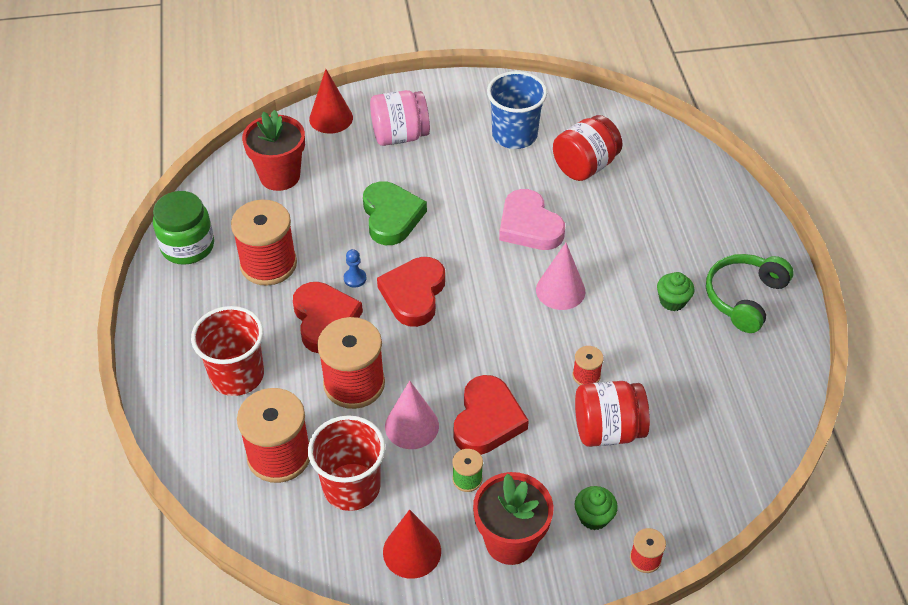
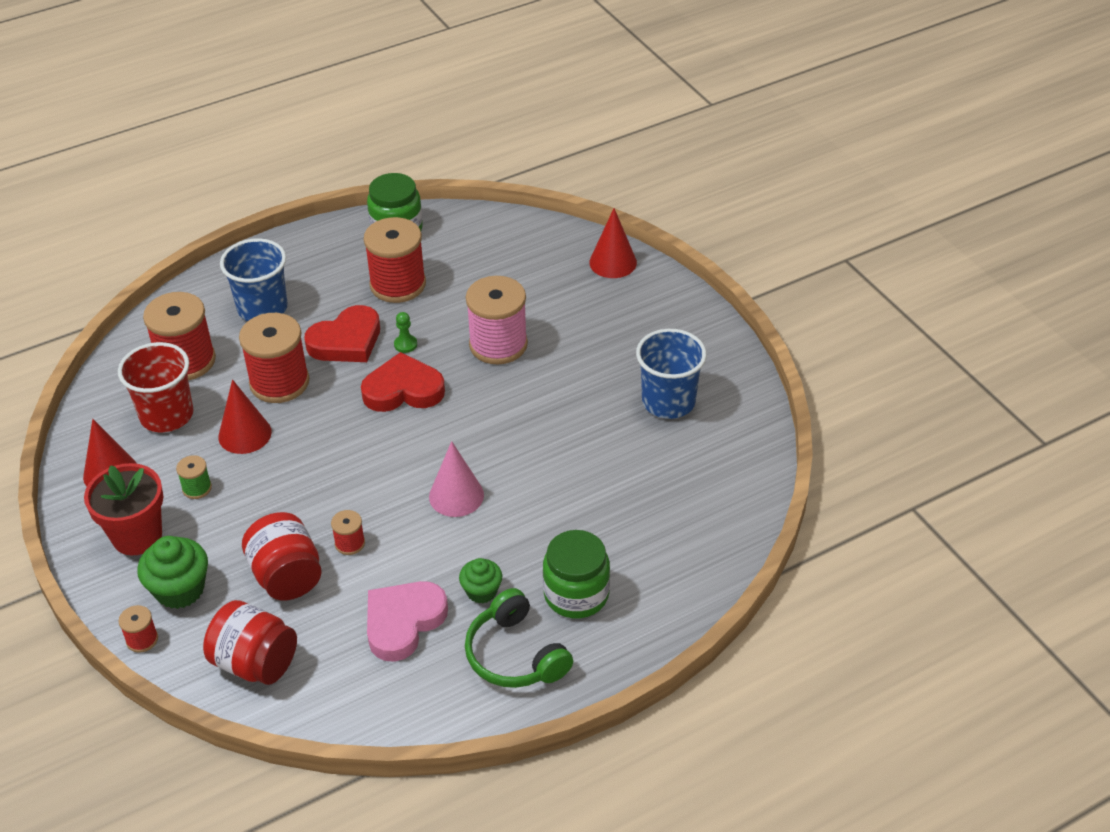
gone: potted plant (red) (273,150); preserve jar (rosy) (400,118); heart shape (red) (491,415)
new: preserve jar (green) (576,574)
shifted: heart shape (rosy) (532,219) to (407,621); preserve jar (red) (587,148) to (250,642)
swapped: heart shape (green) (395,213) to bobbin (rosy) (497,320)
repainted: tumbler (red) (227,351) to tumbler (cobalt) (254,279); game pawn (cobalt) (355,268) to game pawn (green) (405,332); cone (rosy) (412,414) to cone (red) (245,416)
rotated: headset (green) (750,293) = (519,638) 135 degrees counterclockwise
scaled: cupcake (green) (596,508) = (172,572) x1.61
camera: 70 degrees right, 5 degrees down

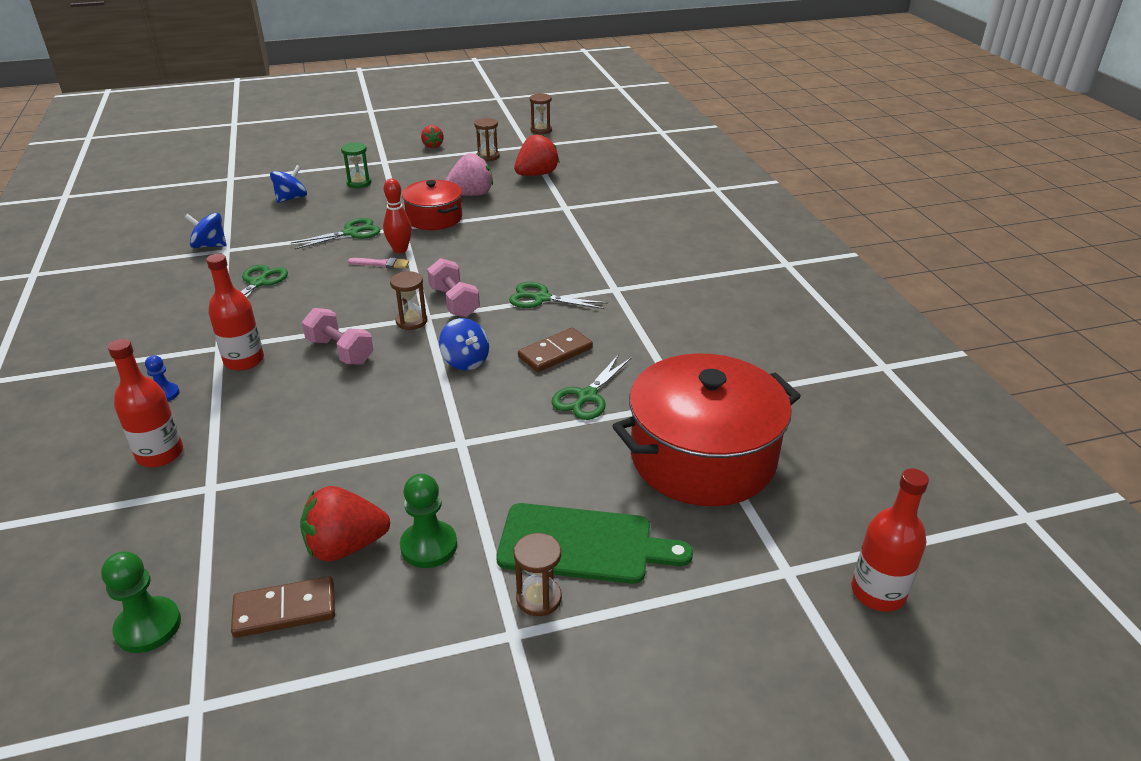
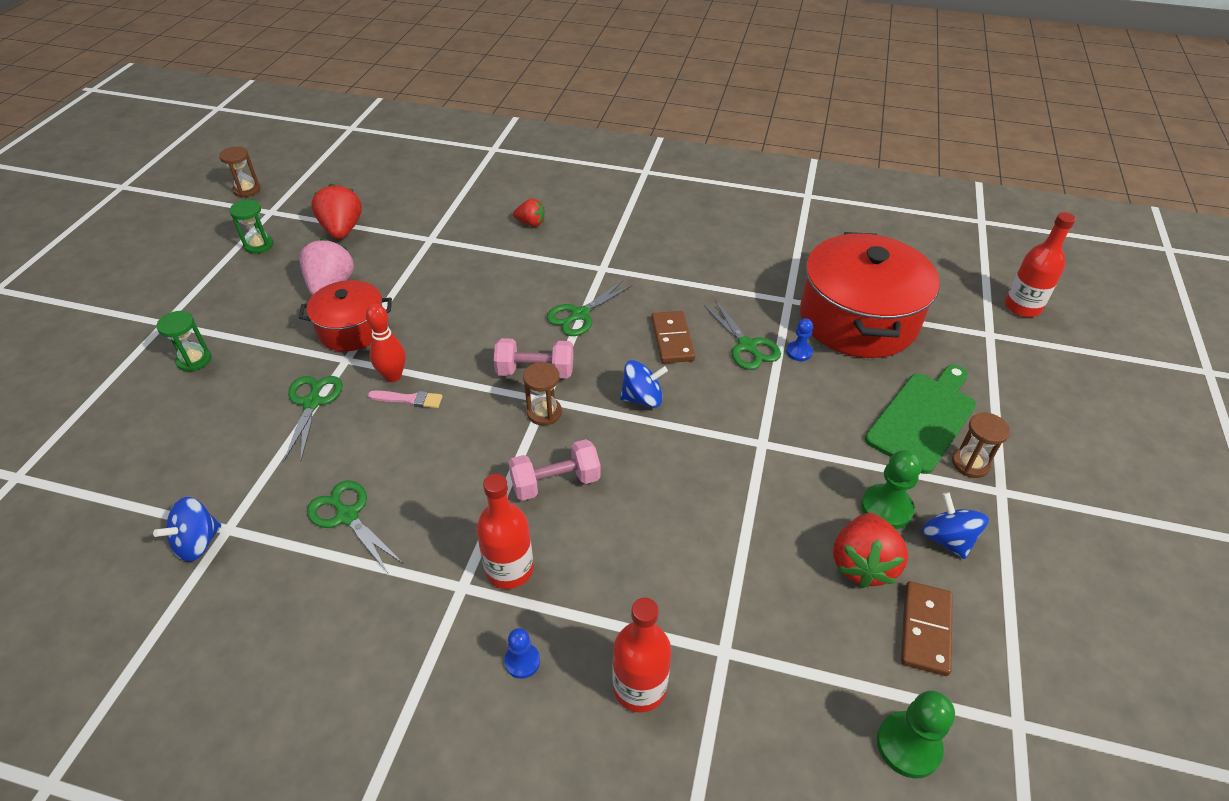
new: game pawn (cobalt) (799,340)
shifted: toy top (cobalt) (288,184) to (955,525); strawberry (red) (432,136) to (529,212)
repainted: hourglass (dark brown) (487,139) to hourglass (green) (251,226)
rotated: brush (rosy) (378,263) = (405,399) 60 degrees clockwise
camera: 60 degrees left, 10 degrees up

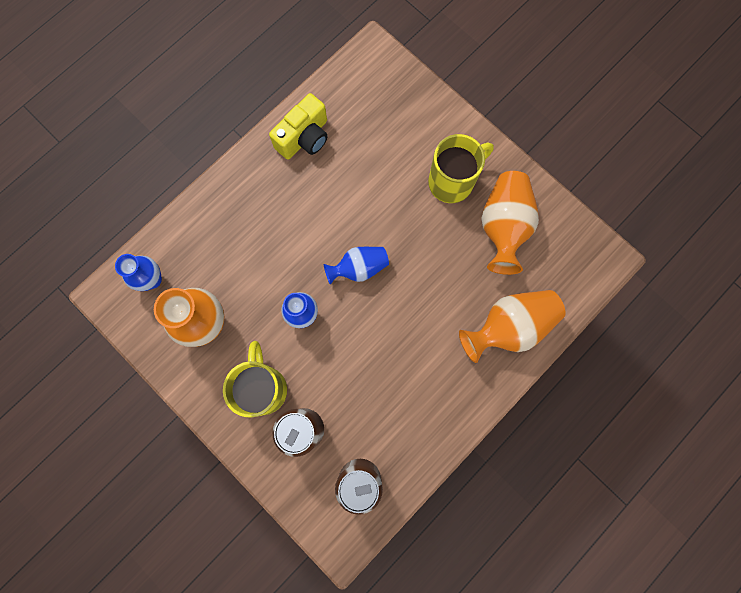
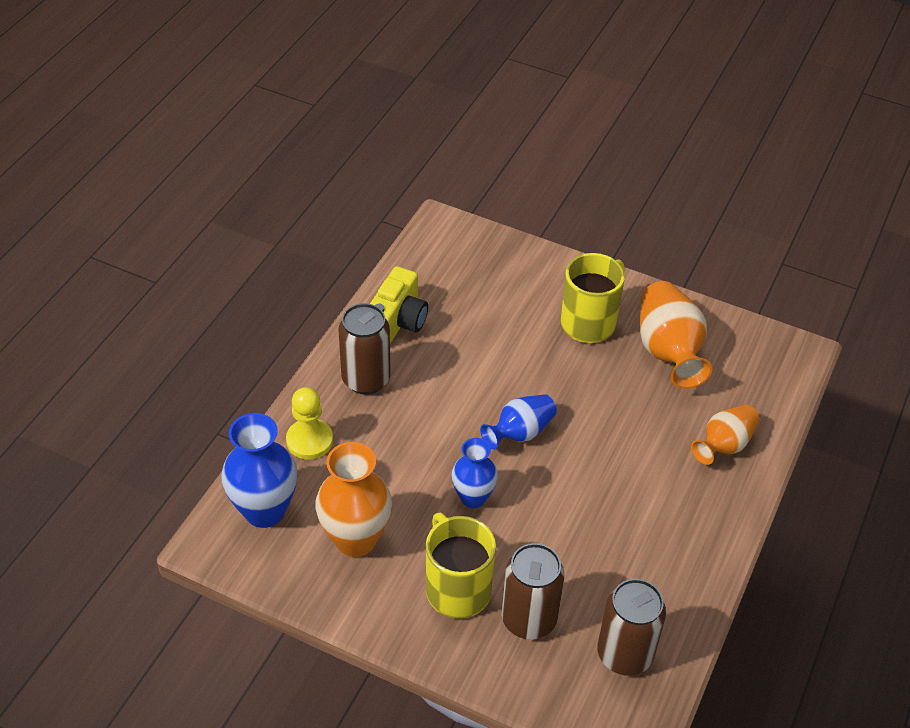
new: game pawn (golden) (309,423); tin (dark brown) (365,349)
scaled: flower vase (cobalt) (138,272) = (259,470) x1.59; flower vase (orange-coloured) (512,326) = (725,435) x0.63
camera: 20 degrees left, 30 degrees down

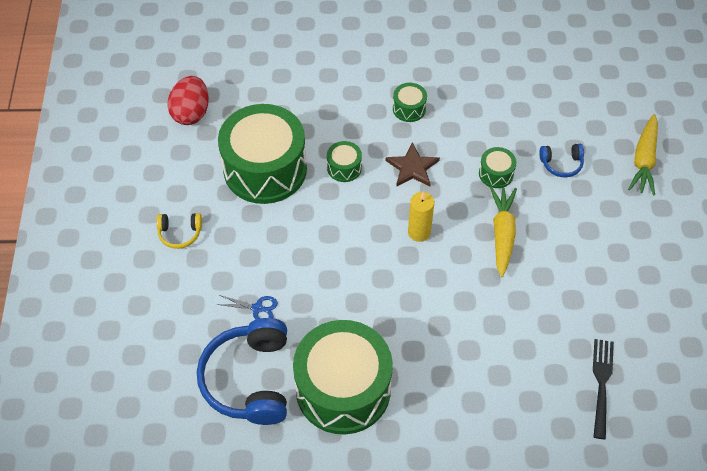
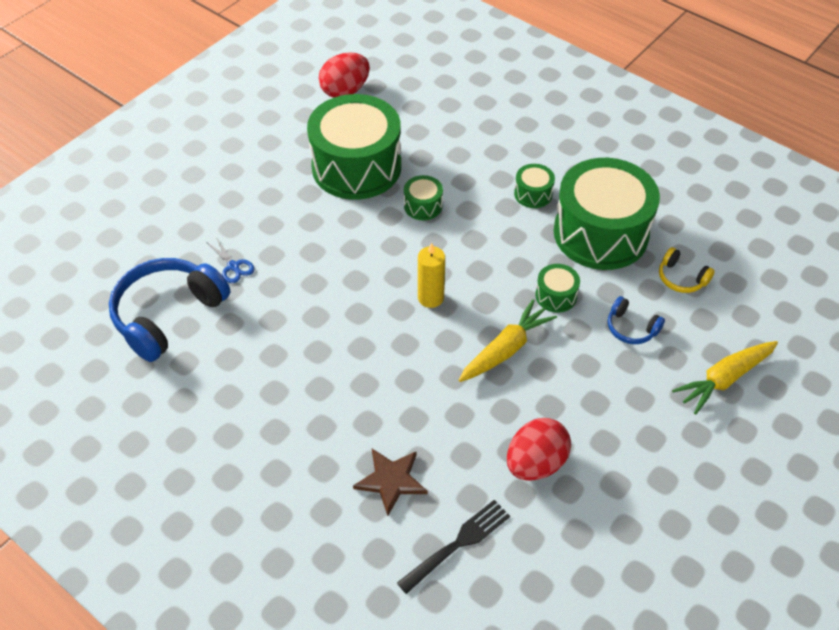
new: egg shape (red) (539,449)
shifted: headset (golden) (179,231) to (687,270); snare drum (green) (343,377) to (607,214); five-pointed star (dark brown) (413,164) to (390,482)
camera: 40 degrees right, 5 degrees down

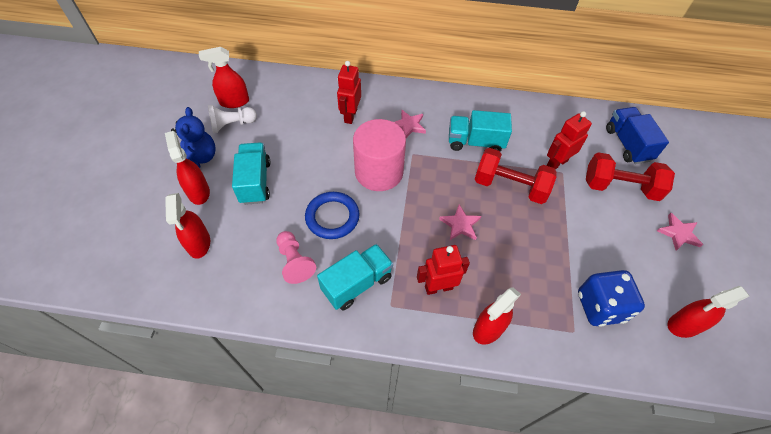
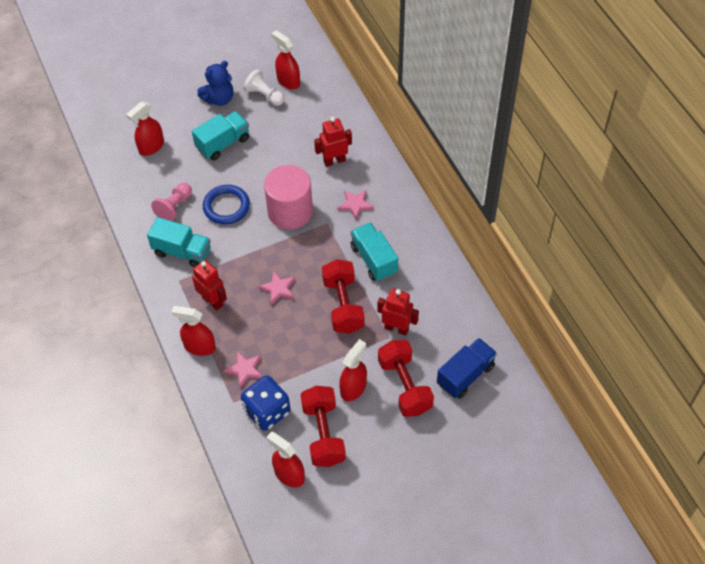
new: hand weight (red) (323,426)
shifted: spray bottle (red) (187,168) to (353,370); five-pointed star (rosy) (680,232) to (243,369)
camera: 60 degrees right, 0 degrees up

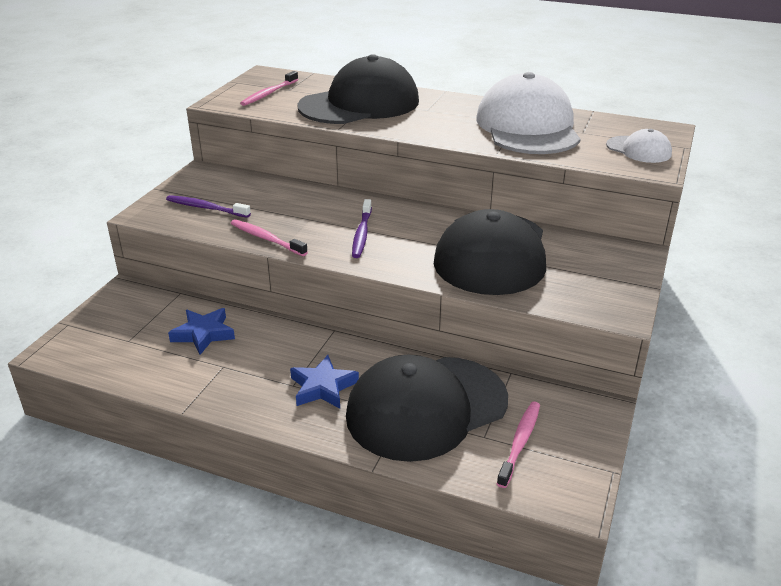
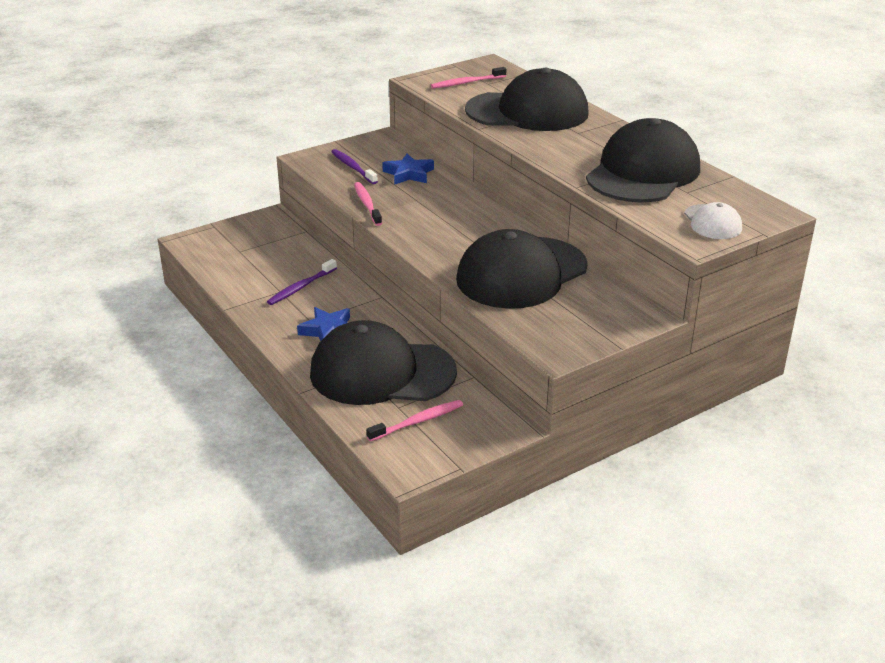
shifted: five-pointed star (cobalt) (201,331) to (408,169); dental brush (royal purple) (362,228) to (302,282)
repainted: cap (white) (528,113) to cap (ebony) (643,160)
camera: 35 degrees right, 0 degrees up

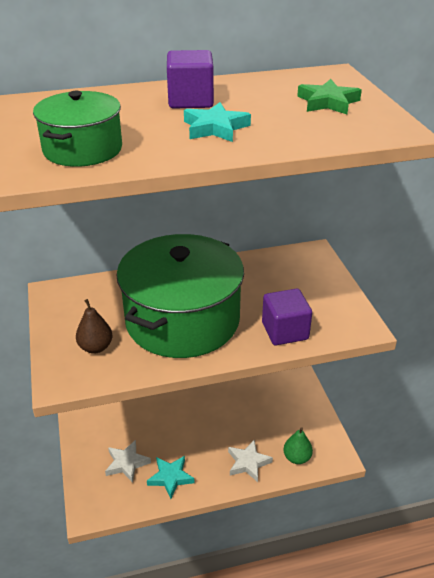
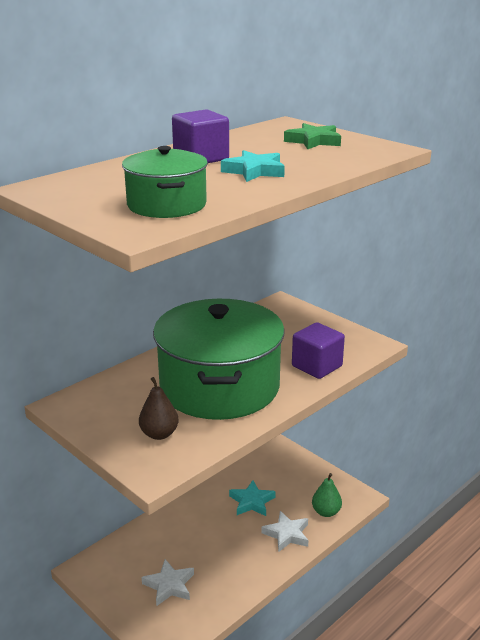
shifted: five-pointed star (teal) (170,477) to (252,498)
camera: 30 degrees left, 10 degrees down

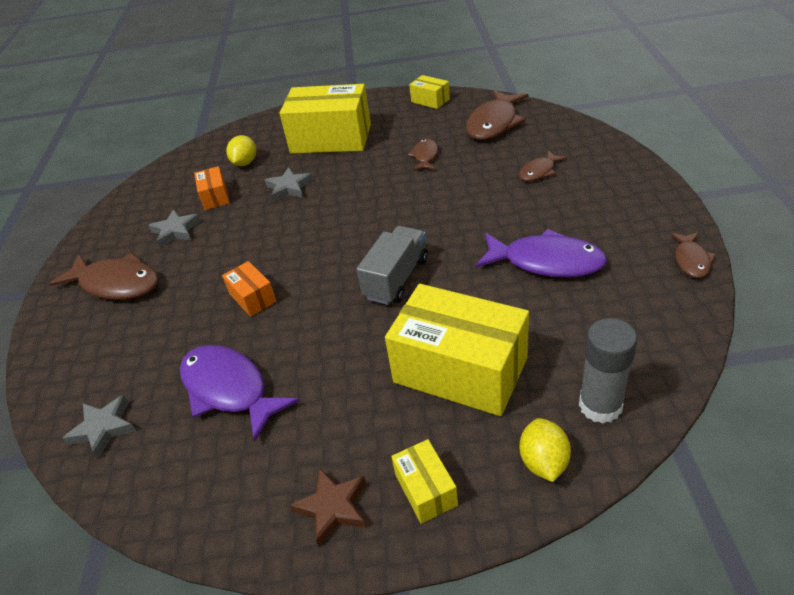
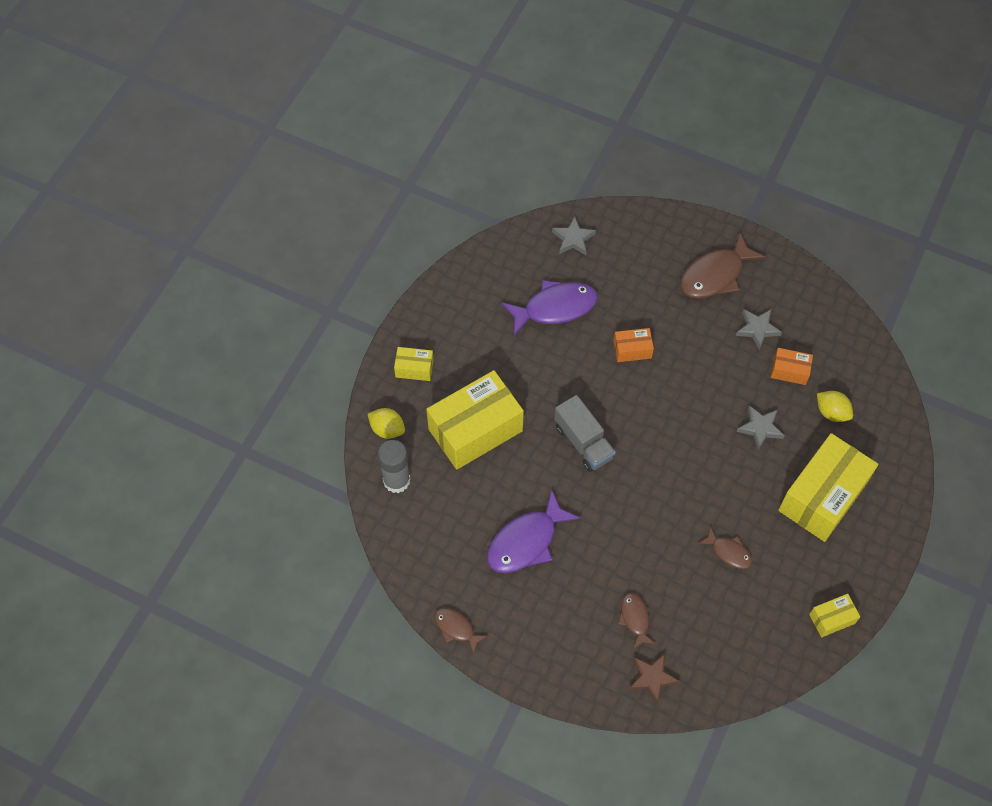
gone: fish (dark brown) (497,115)
shifted: five-pointed star (dark brown) (328,507) to (654,678)
camera: 115 degrees right, 20 degrees up

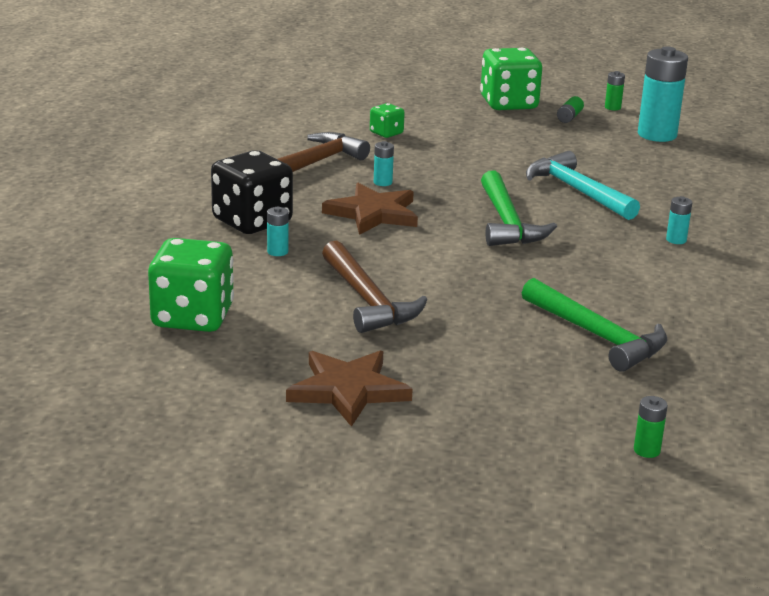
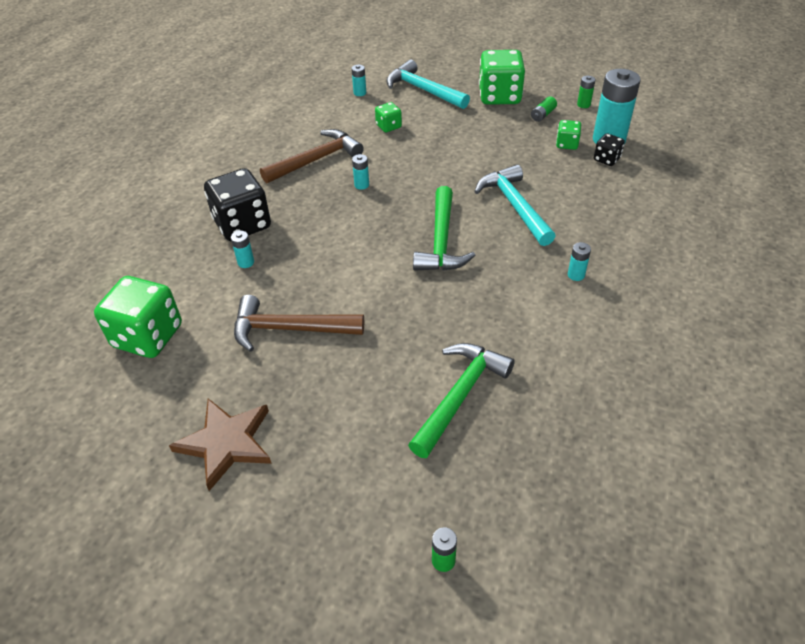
gone: five-pointed star (dark brown) (370,209)
new: power cell (teal) (359,80); hammer (teal) (428,84); dice (green) (568,135); dice (ebony) (609,149)
rotated: hammer (dark brown) (375,287) = (299,323) 105 degrees clockwise; hammer (green) (594,325) = (461,400) 120 degrees counterclockwise
camera: 15 degrees right, 20 degrees up

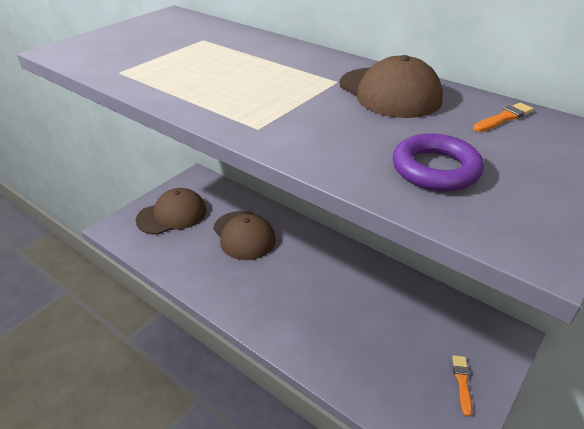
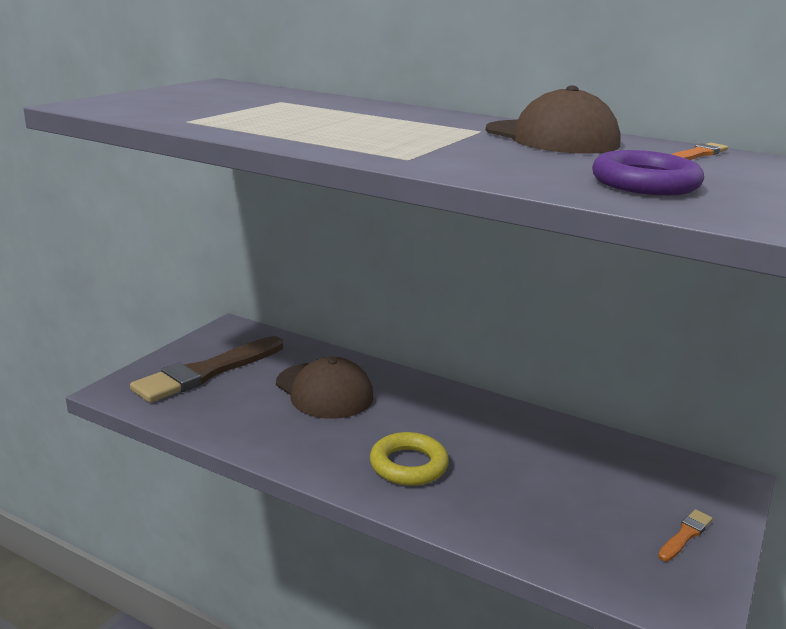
new: ring (golden) (409,459)
swapped: cap (dark brown) (171,211) to brush (dark brown) (206,369)
rotated: brush (orange-coloured) (462,386) = (685,535) 45 degrees clockwise
camera: 10 degrees left, 15 degrees down

